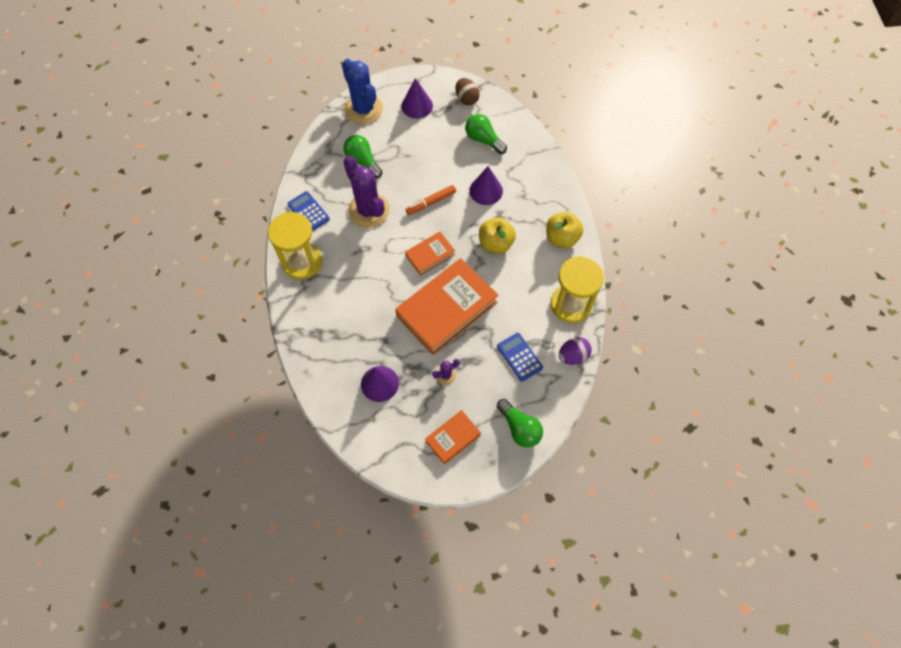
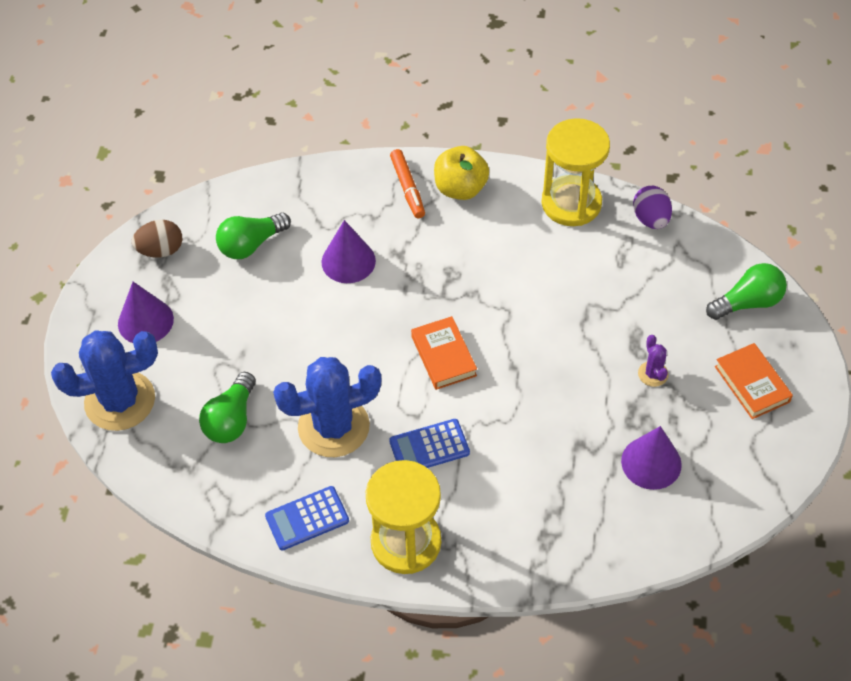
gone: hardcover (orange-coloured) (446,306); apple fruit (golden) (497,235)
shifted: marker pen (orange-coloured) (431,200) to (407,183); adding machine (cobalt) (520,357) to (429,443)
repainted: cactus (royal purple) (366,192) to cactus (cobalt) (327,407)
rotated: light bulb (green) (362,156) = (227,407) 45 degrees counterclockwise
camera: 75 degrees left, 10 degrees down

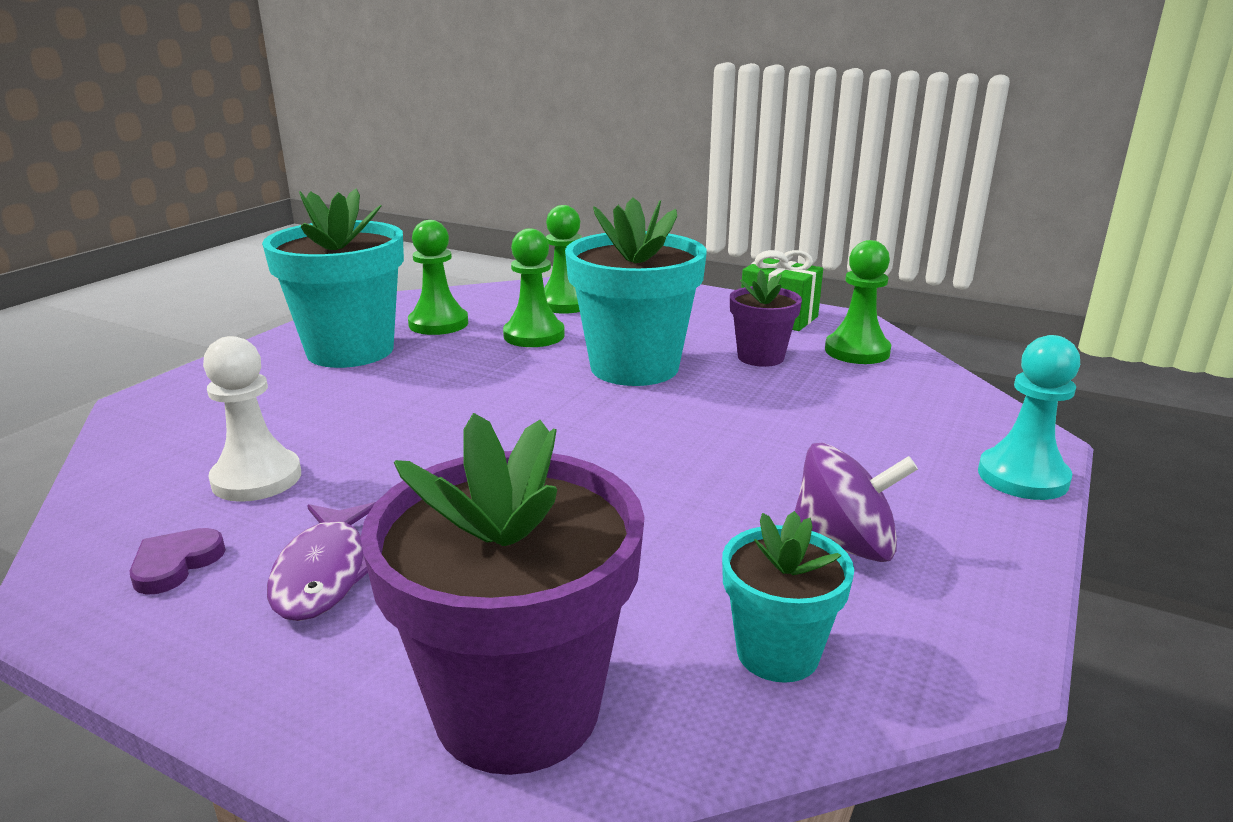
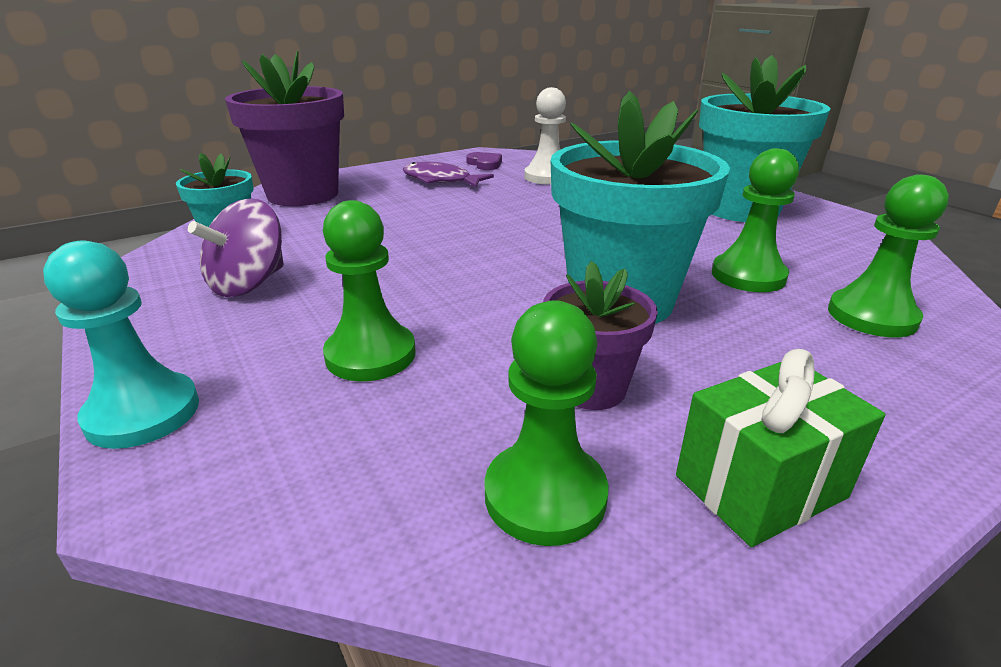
shifted: game pawn (green) (438,277) to (369,290)
camera: 120 degrees right, 5 degrees up

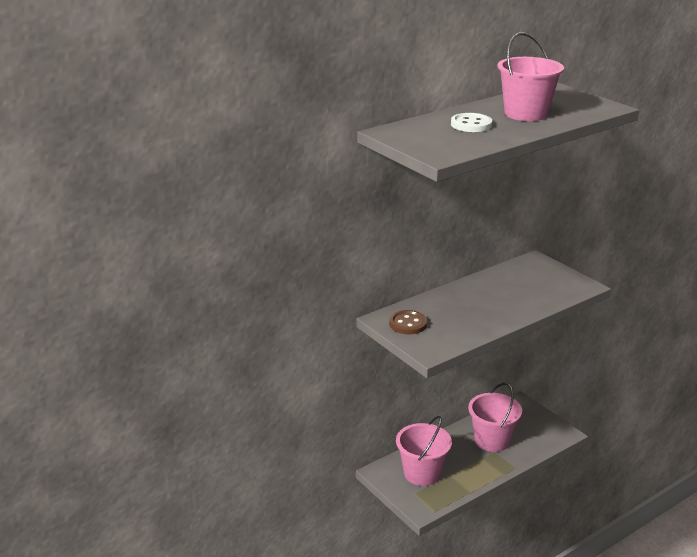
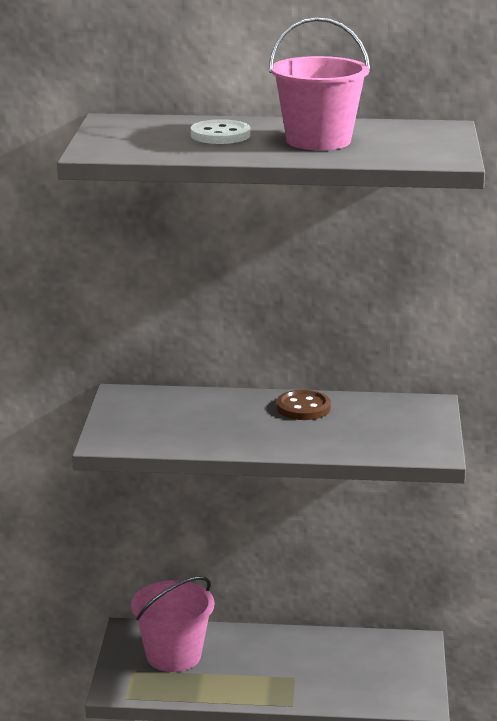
gone: bucket (rosy) (495,417)
shifted: button (dark brown) (408,322) to (303,405)
camera: 40 degrees right, 5 degrees down

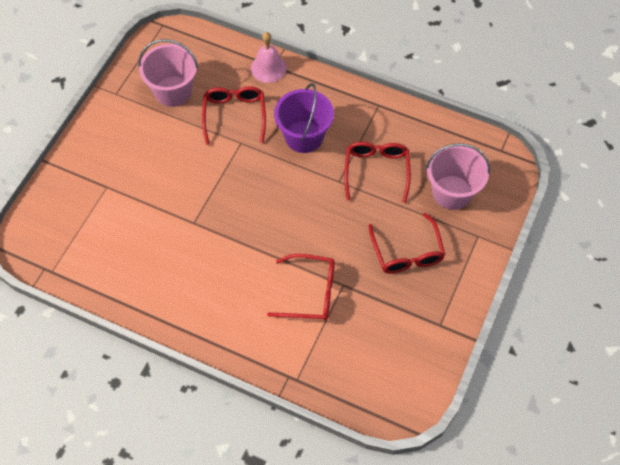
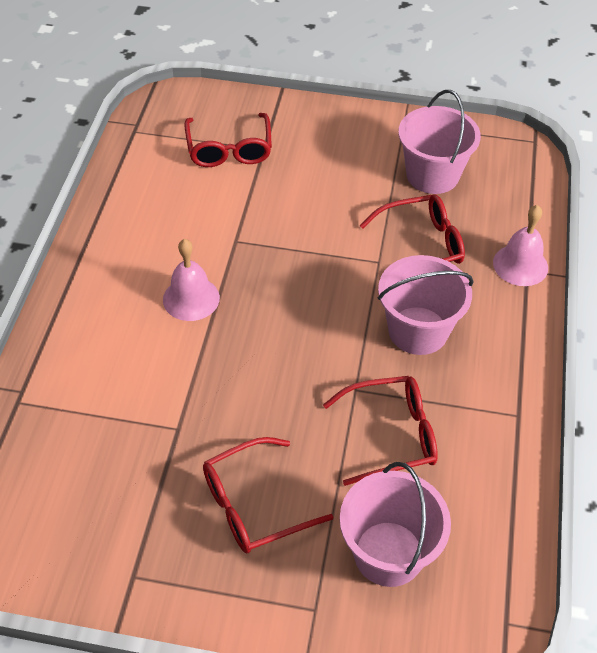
new: hand bell (rosy) (191,280)
shifted: spectacles (red) (301,287) to (228,140)
repainted: bucket (royal purple) (304,118) to bucket (rosy) (425,305)
camera: 75 degrees right, 10 degrees down

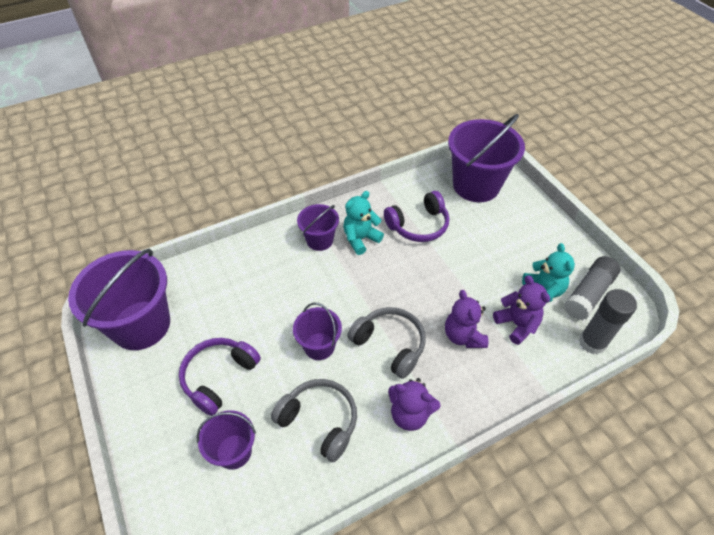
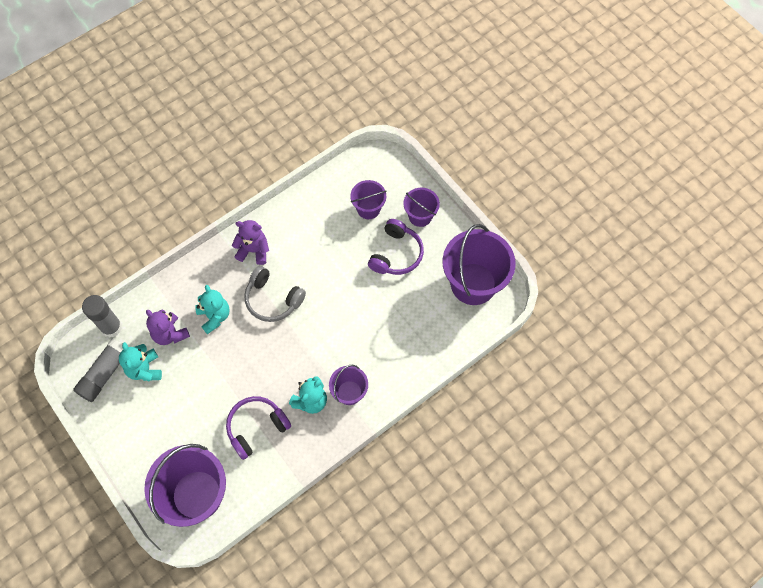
gone: headset (ash-grey) (314,420)
shifted: bucket (royal purple) (317,331) to (421,207)
repainted: teddy bear (royal purple) (466,319) to teddy bear (teal) (212,309)
camera: 170 degrees right, 15 degrees up

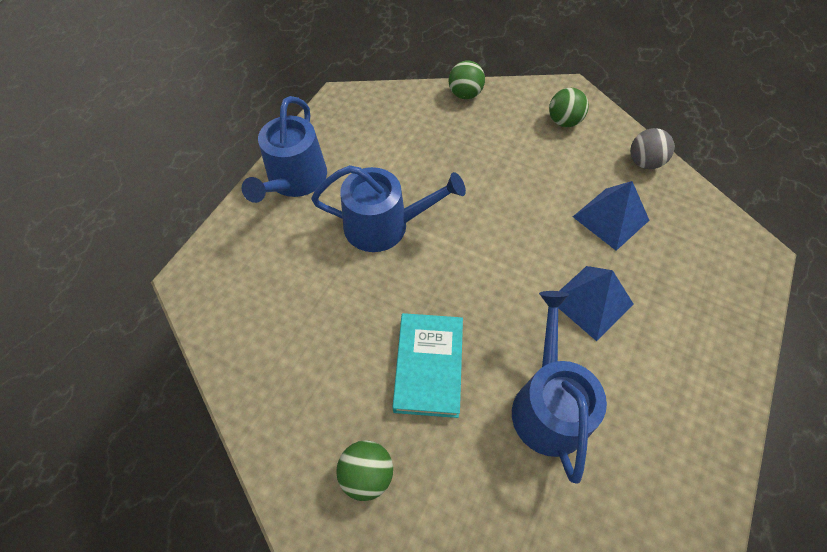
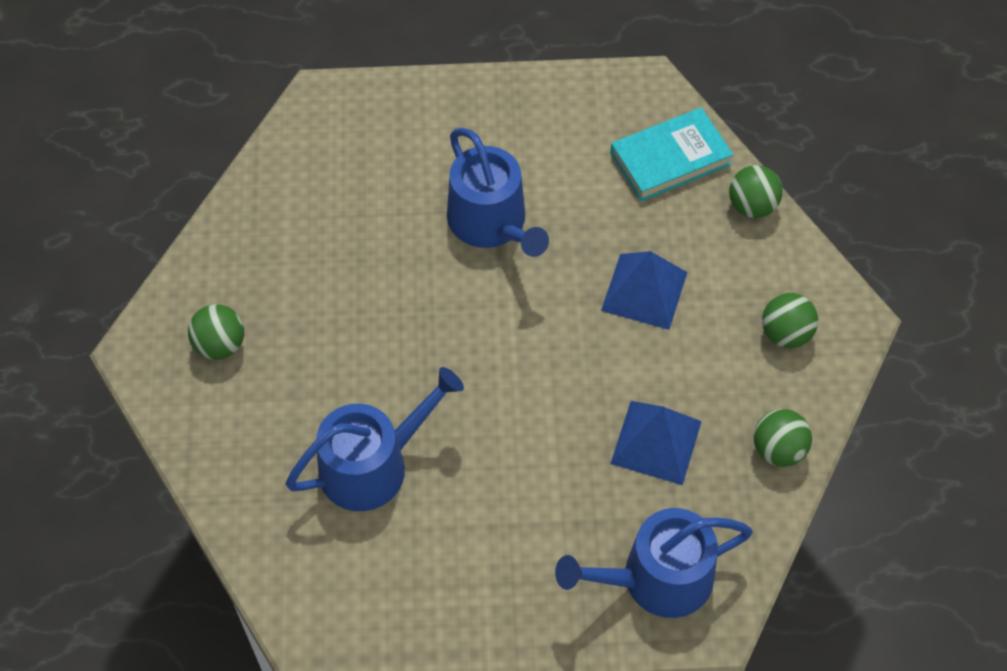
shifted: sprinkling can (cobalt) (284,149) to (654,563); hardcover (teal) (428,365) to (672,154); pyramid (cobalt) (595,303) to (644,290)
repainted: sphere (ash-grey) (652,148) to sphere (green) (783,438)
camera: 60 degrees right, 0 degrees up

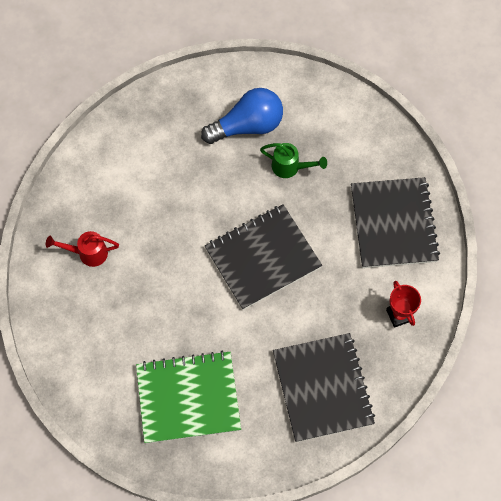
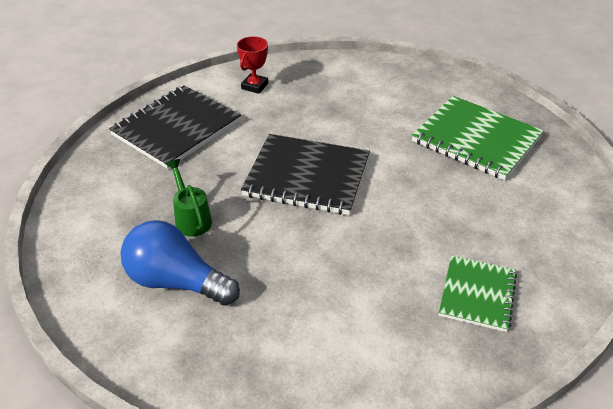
gone: exercise book (ebony) (324,387)
swapped: sprinkling can (red) (82,249) to exercise book (green) (478,293)
camera: 135 degrees left, 25 degrees down

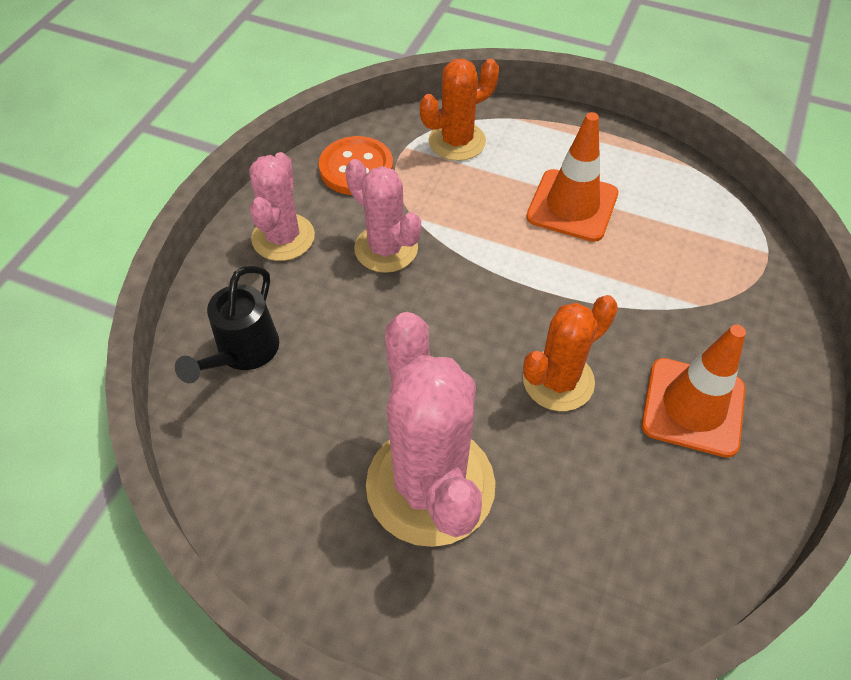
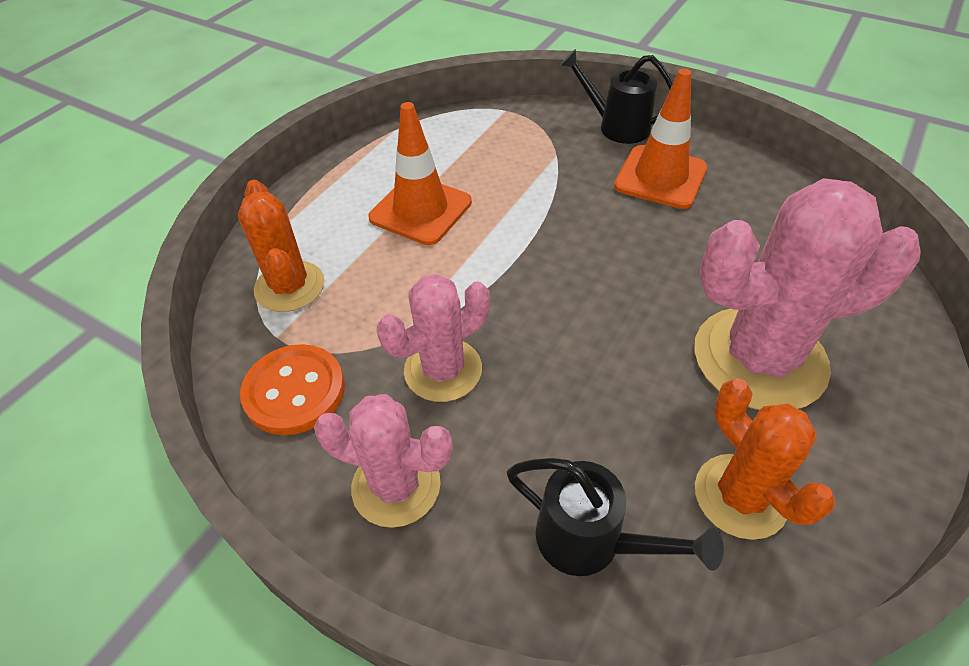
new: sprinkling can (ebony) (616,96)
shifted: cactus (orange-coloured) (570,353) to (765,459)
camera: 80 degrees left, 5 degrees down

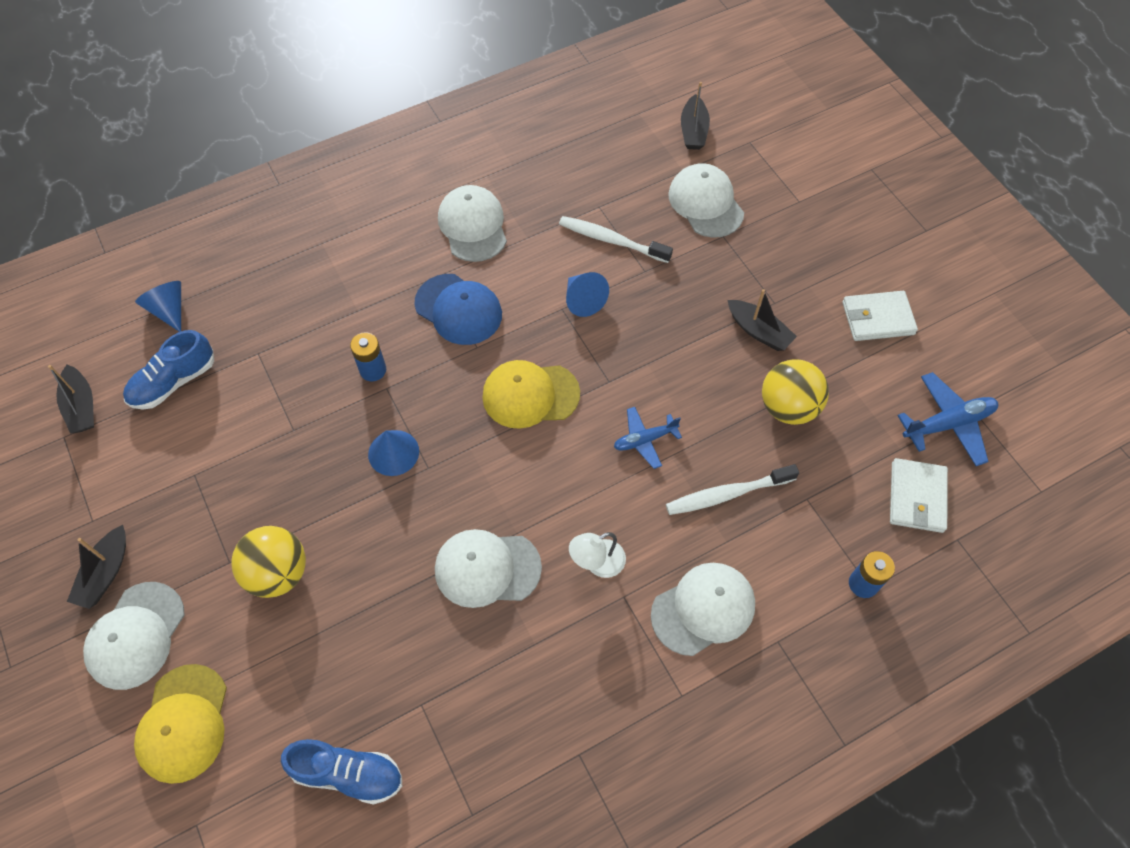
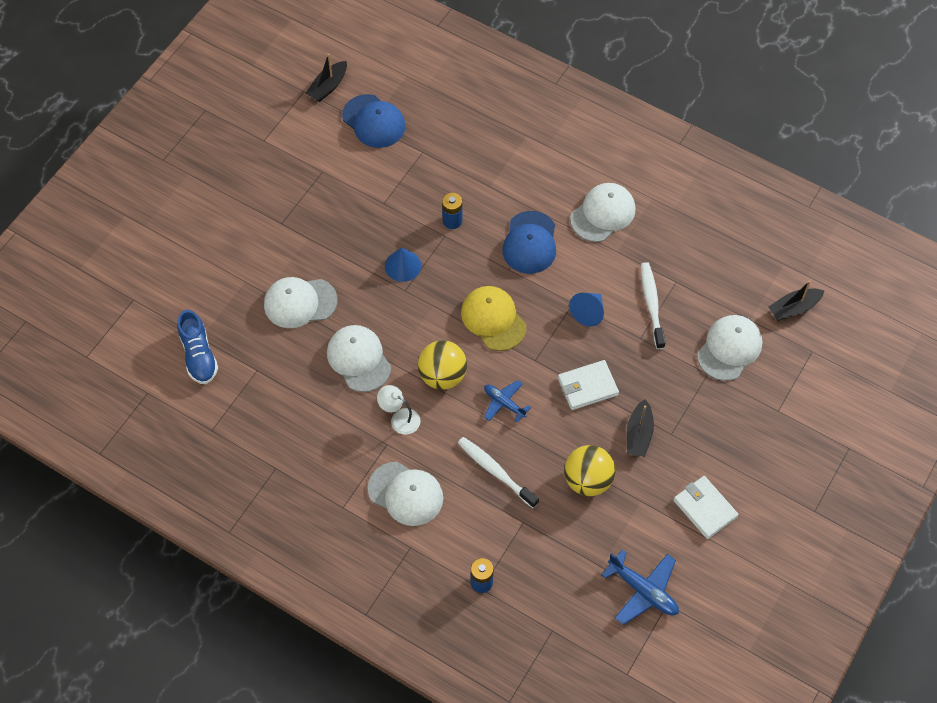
gone: toy boat (ebony) (96,567); cap (golden) (180,724); cone (cobalt) (158,306)
shifted: cap (white) (134,636) to (301,302); sphere (golden) (268,562) to (442,365); card wallet (white) (919,495) to (588,385)
swapped: sneaker (cobalt) (168,370) to cap (cobalt) (374,121)
camera: 60 degrees right, 0 degrees up

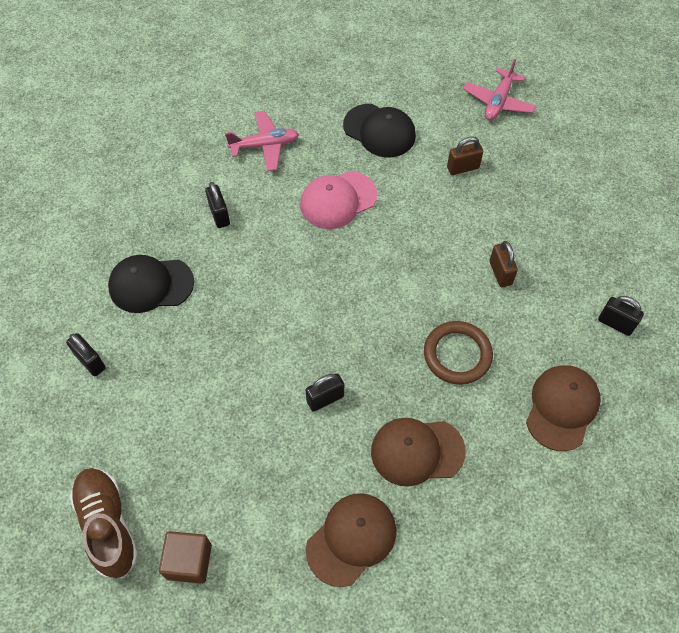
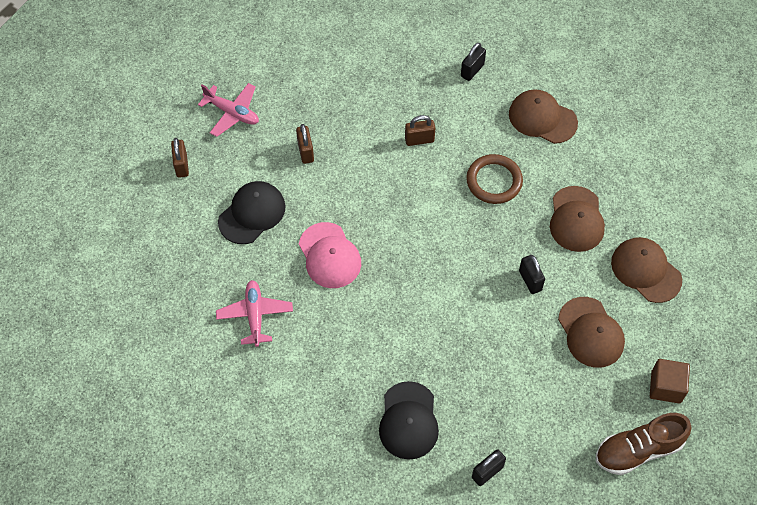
gone: padlock (ebony) (217,205)
new: padlock (dark brown) (180,158); cap (dark brown) (591,332)
camera: 85 degrees left, 0 degrees up

